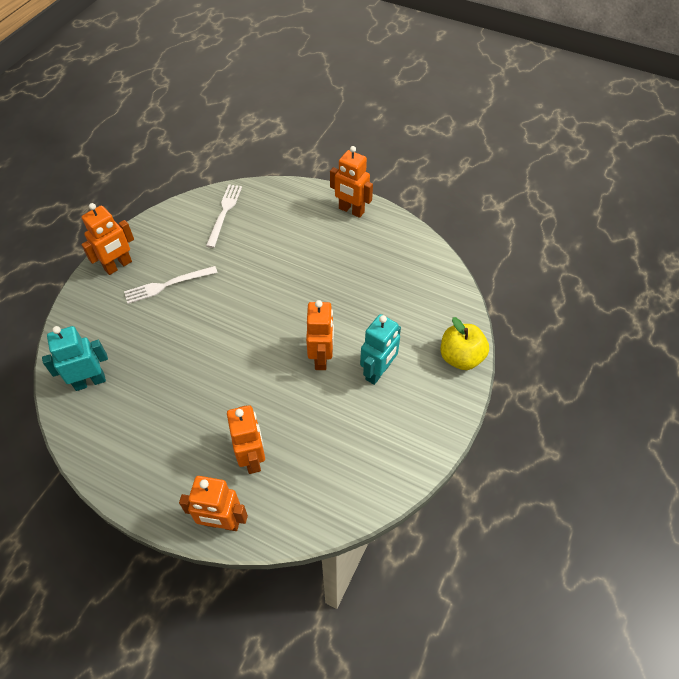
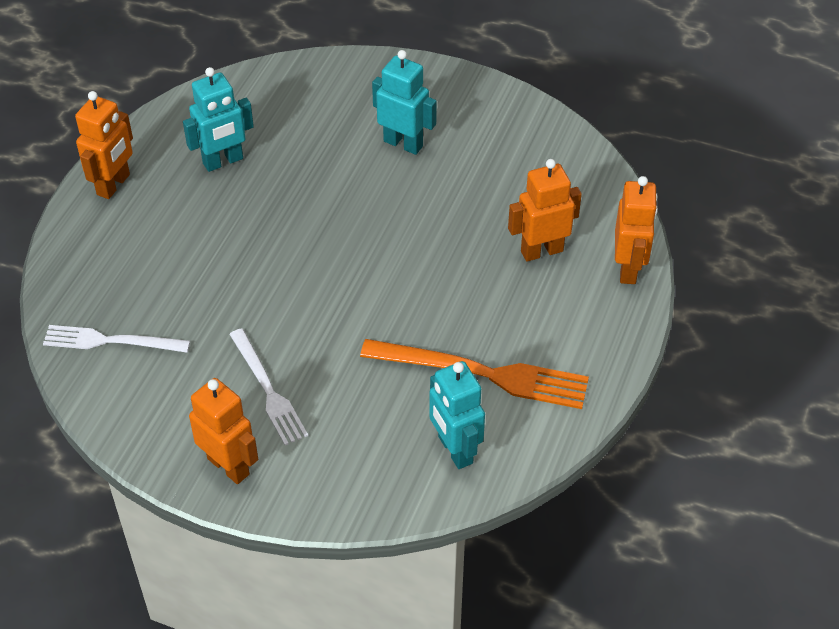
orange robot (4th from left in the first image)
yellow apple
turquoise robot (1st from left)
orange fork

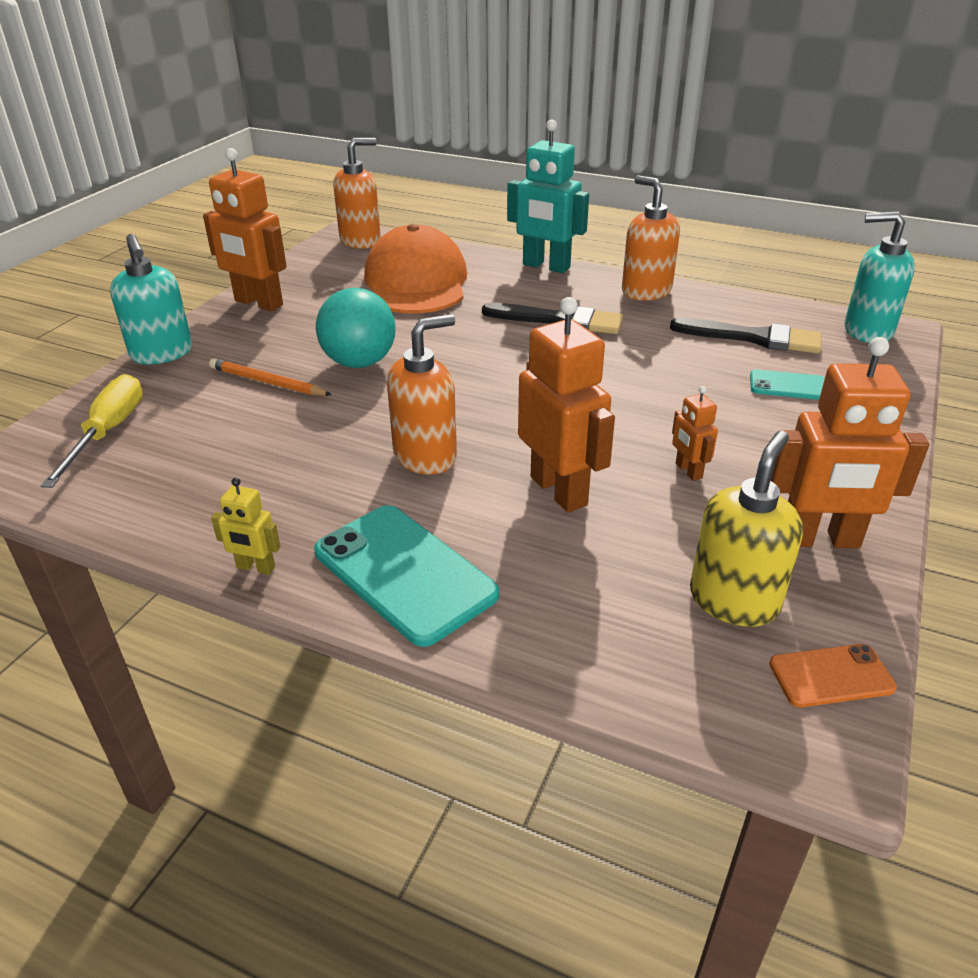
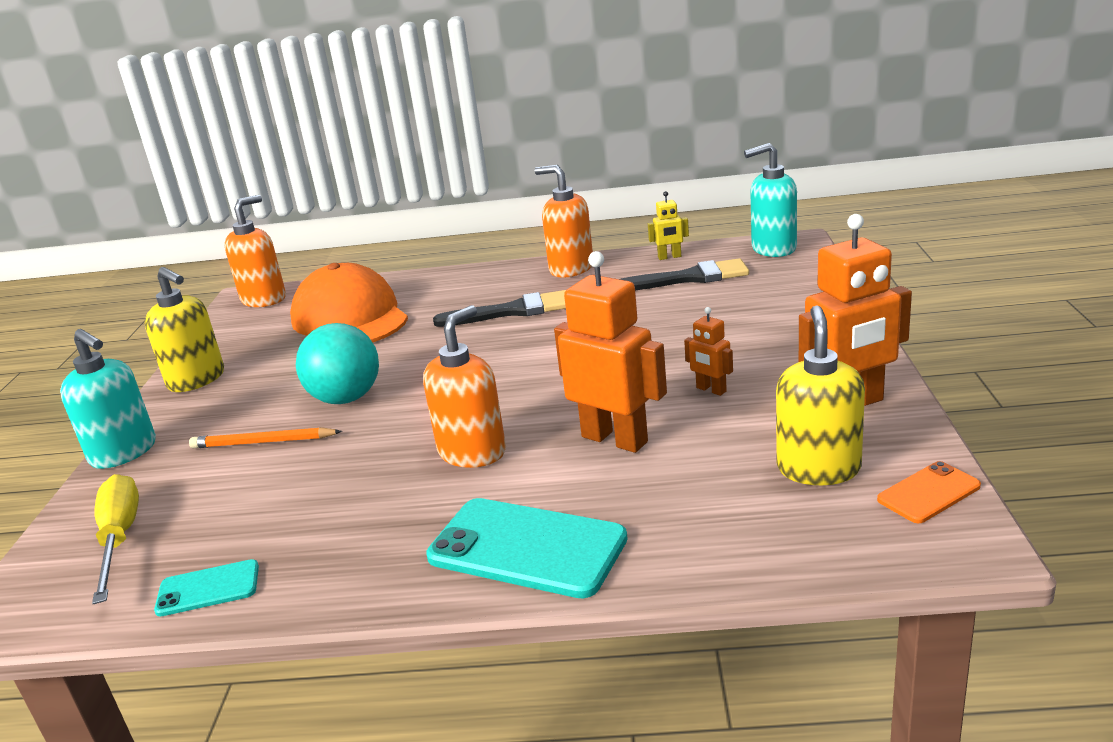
turquoise robot
yellow soap dispenser (1st from left)
turquoise phone (1st from left)
yellow robot

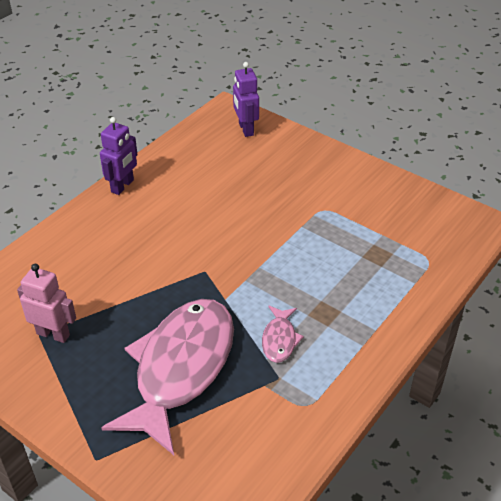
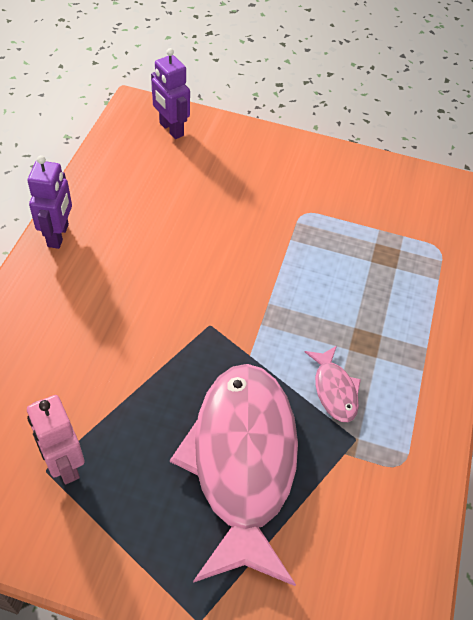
pink robot

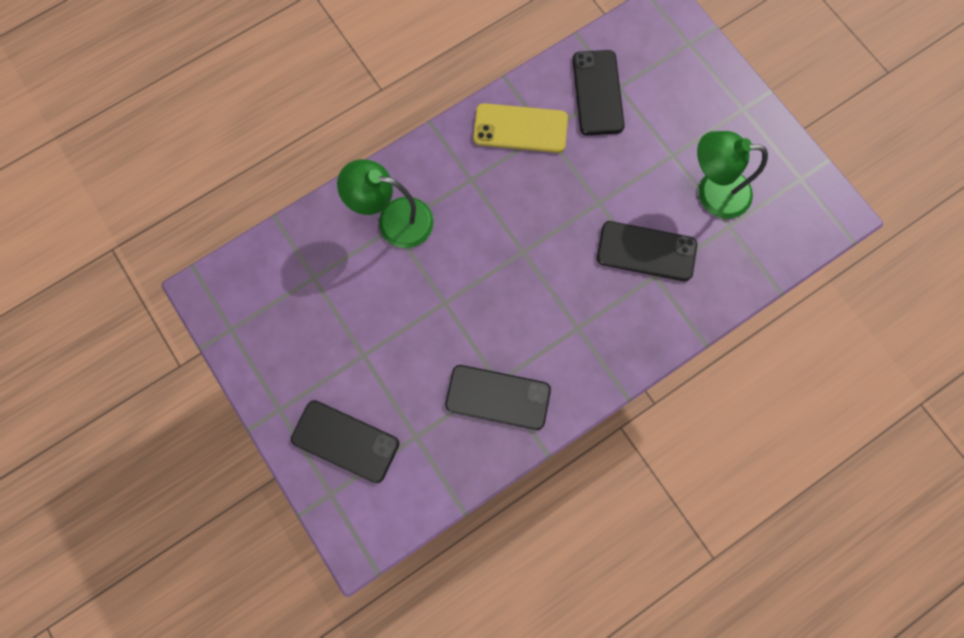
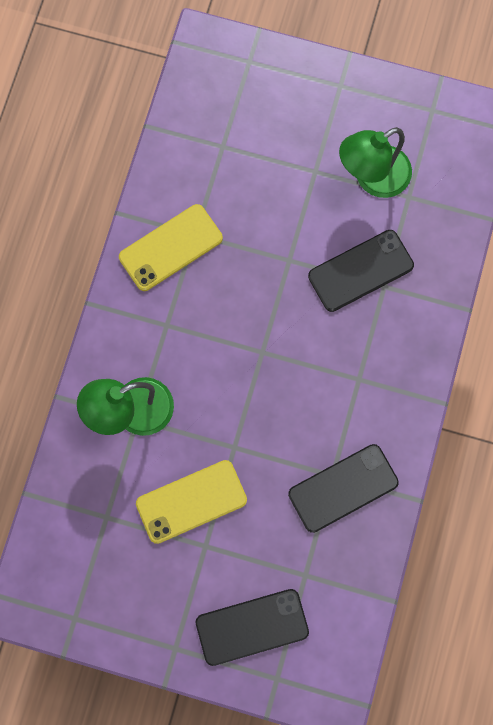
black phone (3rd from left in the first image)
yellow phone (2nd from left)

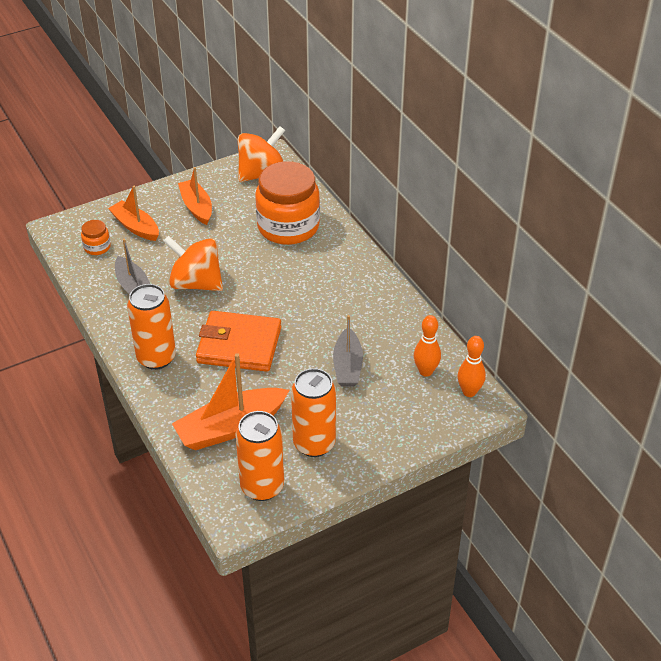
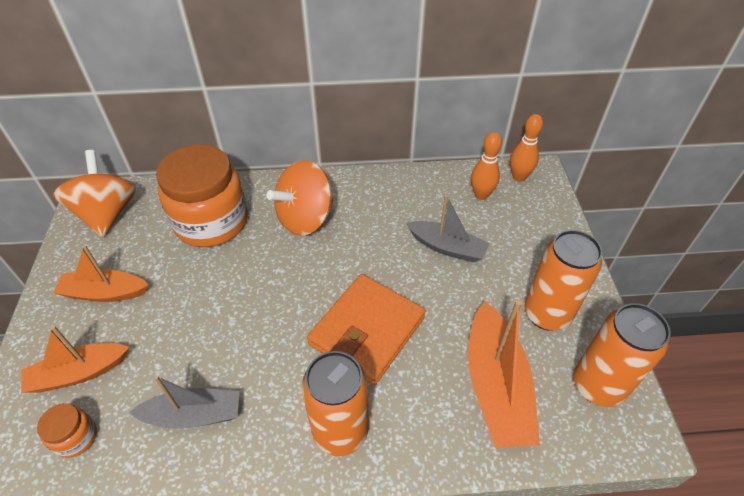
orange spinning top (2nd from left)

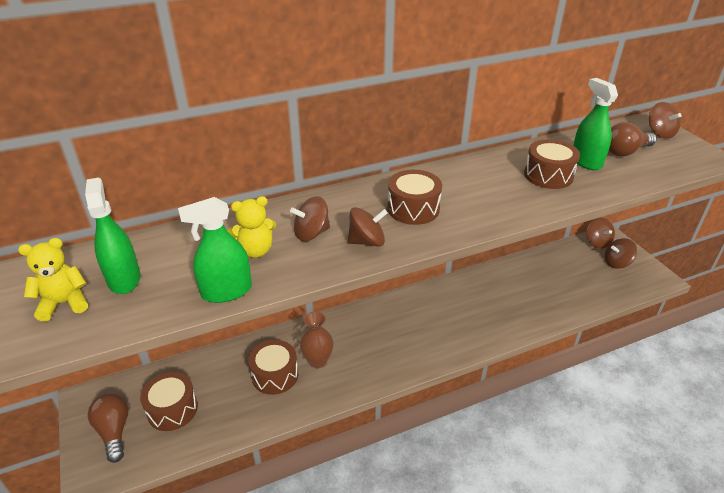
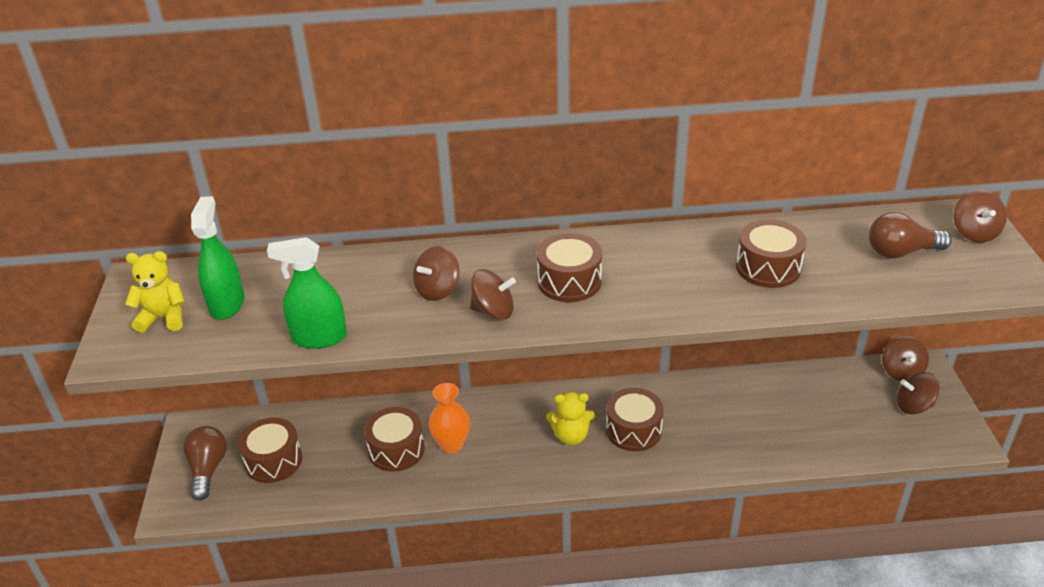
green spray bottle (3rd from left in the first image)
yellow teddy bear (2nd from left)
brown spinning top (1st from left)
orange vase
brown drum (4th from left)

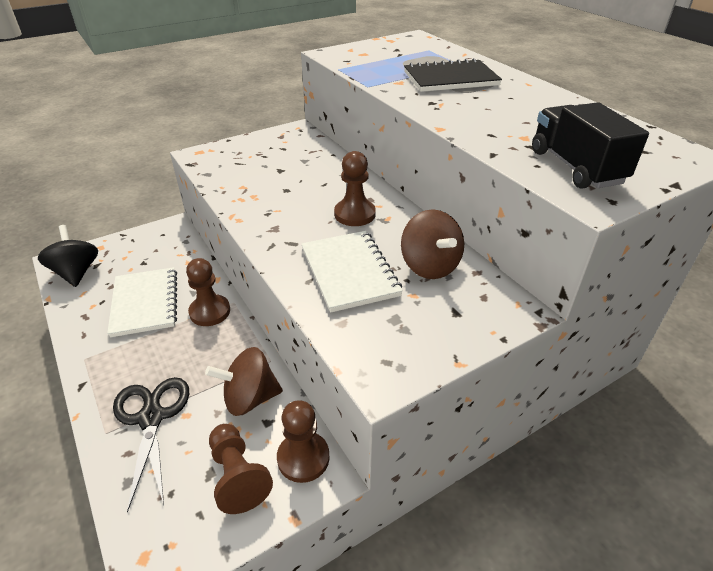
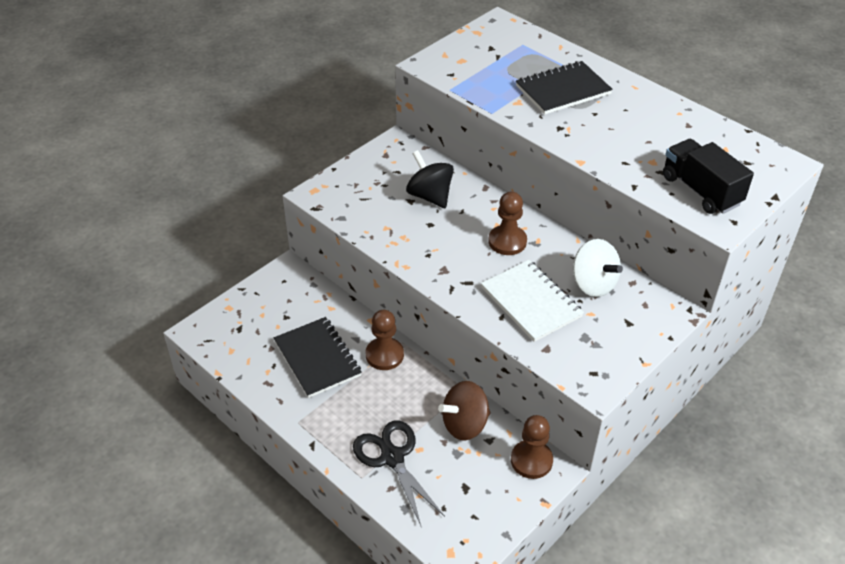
white spinning top
black spinning top
black notebook (1st from left)
brown pawn (2nd from left in the first image)

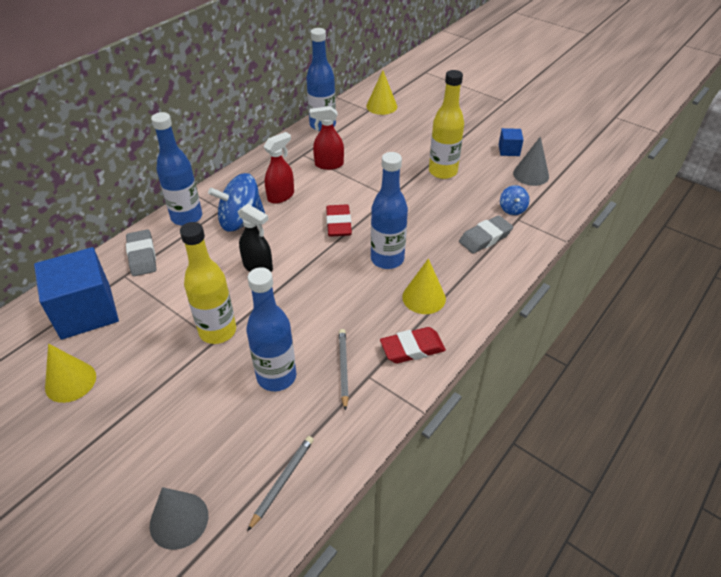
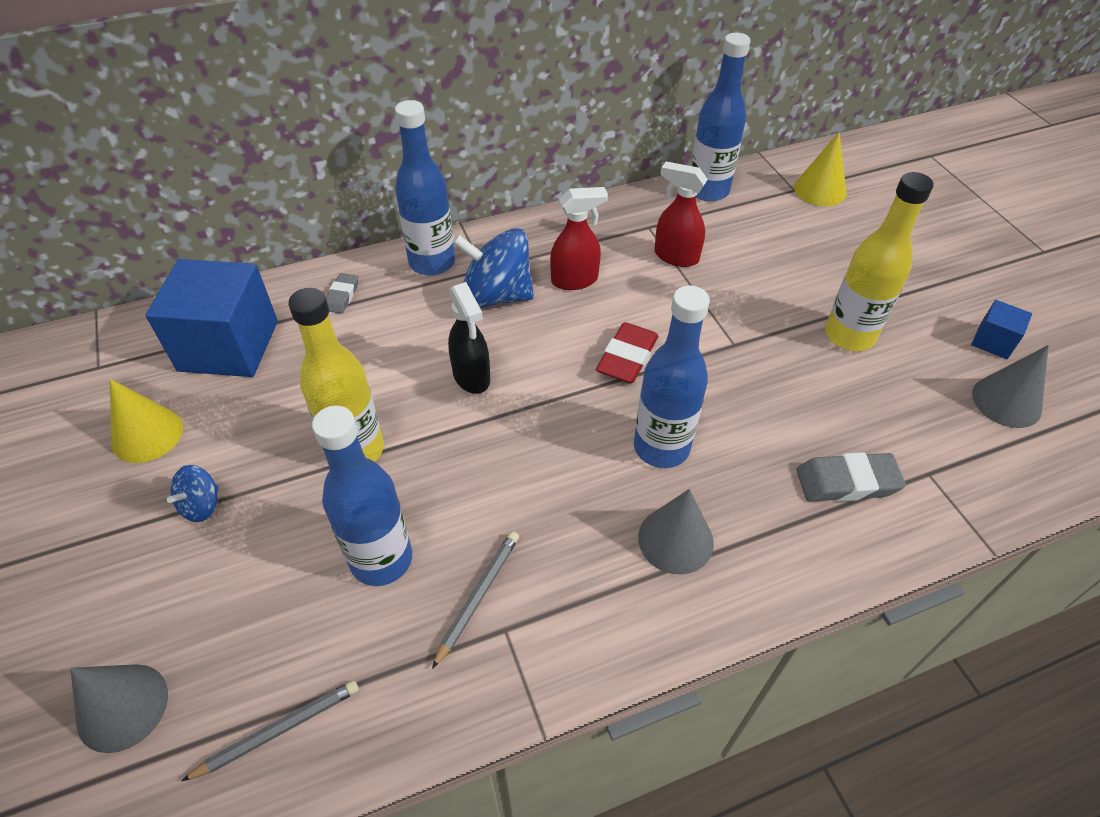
blue spinning top (1st from left)
grey eraser (1st from left)
grey cone (2nd from left)
red eraser (2nd from left in the first image)

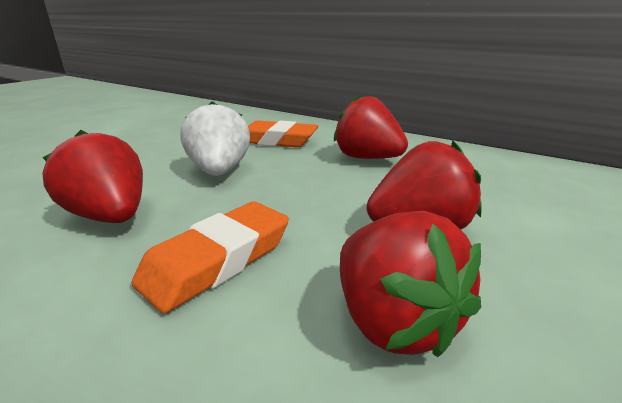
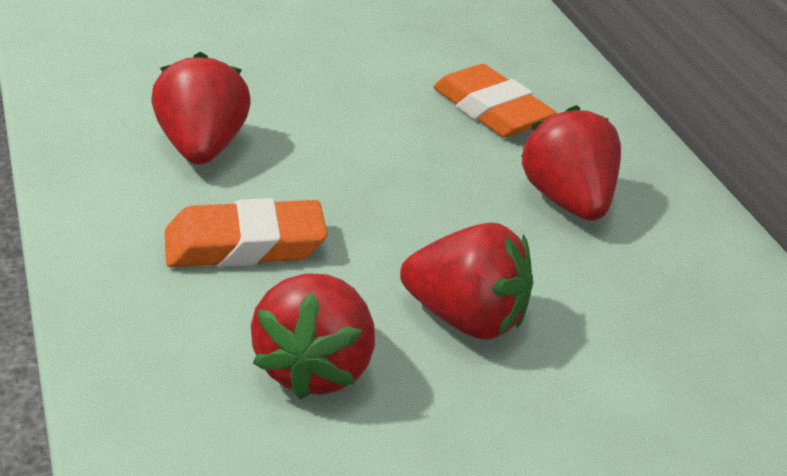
white strawberry

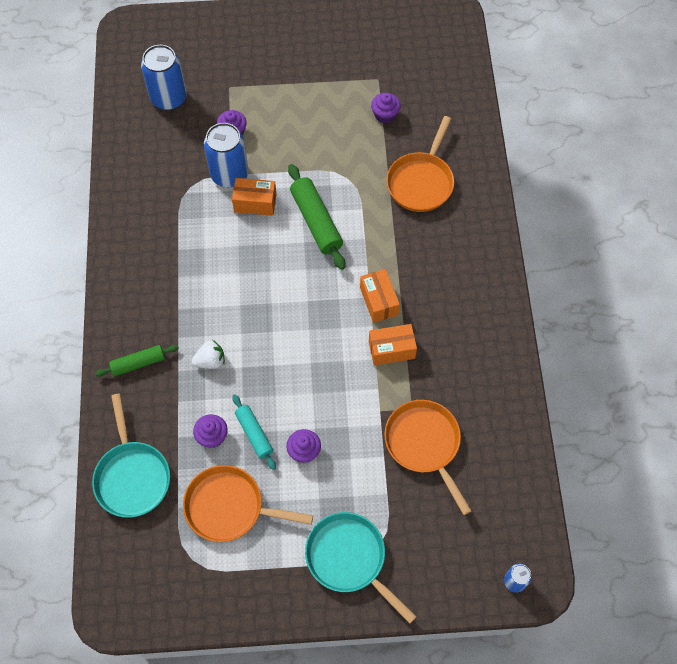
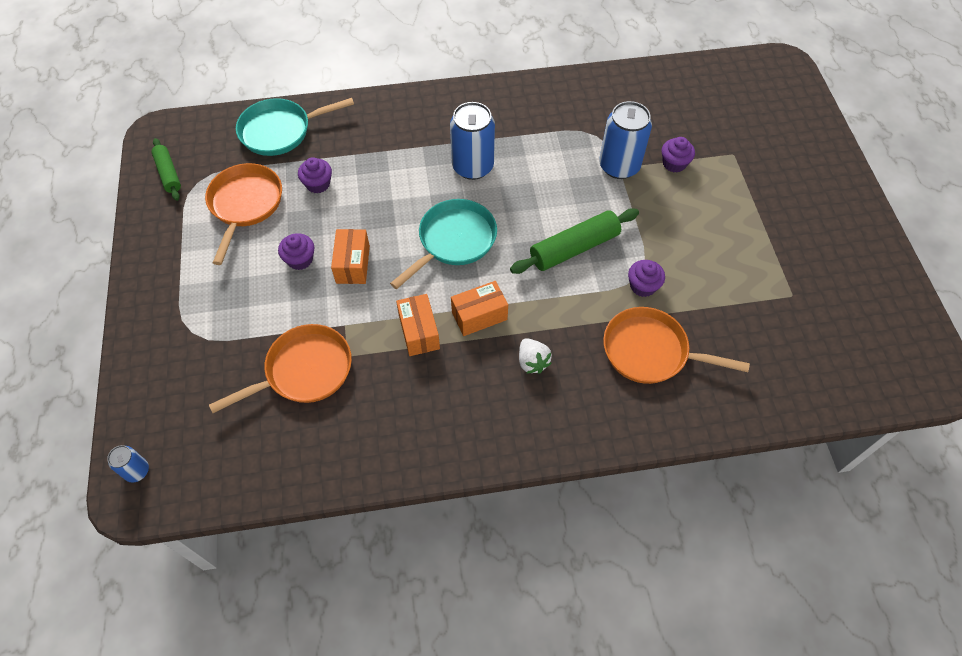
blue can (2nd from left)
purple cupcake (3rd from left)
orange box (1st from left)
white strawberry
green rolling pin (1st from left)
turquoise rolling pin
turquoise pan (2nd from left)

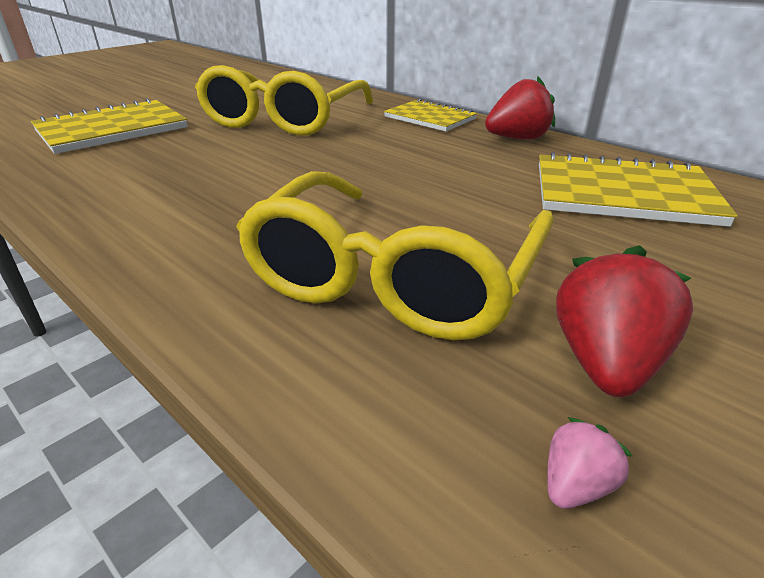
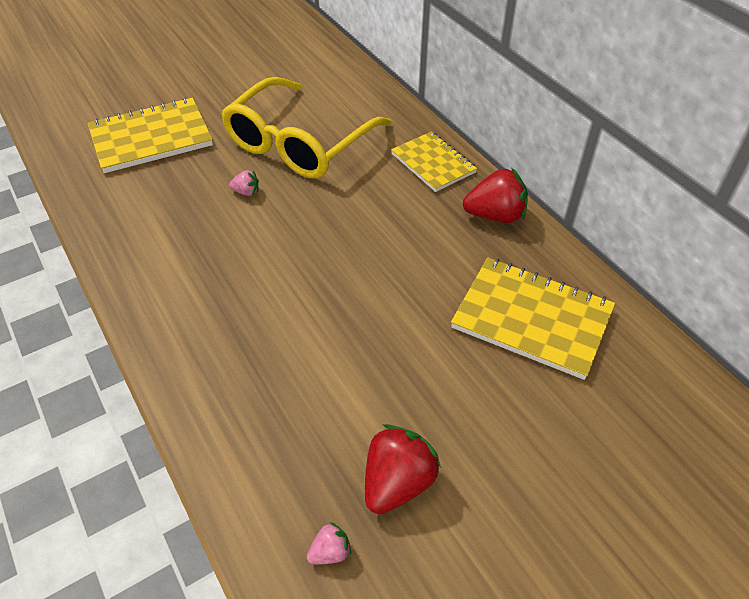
yellow glasses (2nd from left in the first image)
pink strawberry (1st from left)

